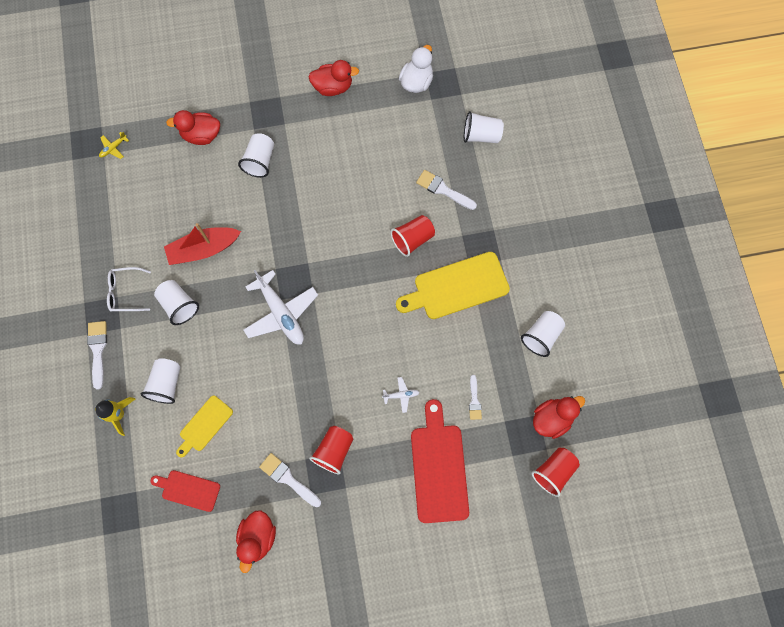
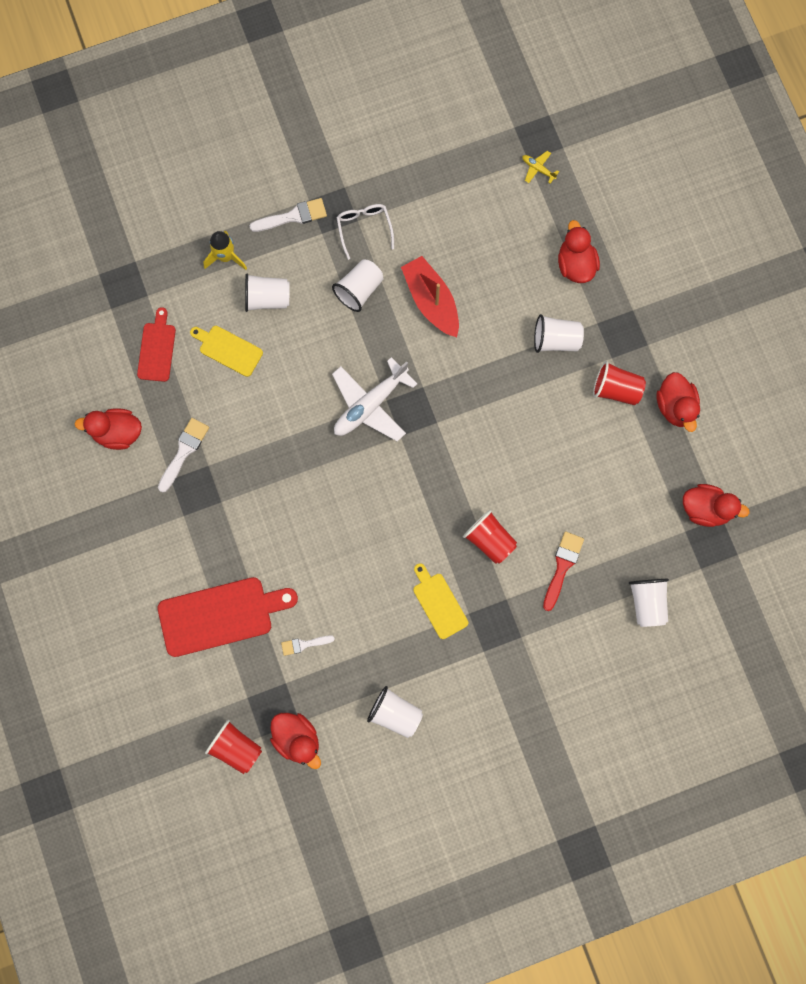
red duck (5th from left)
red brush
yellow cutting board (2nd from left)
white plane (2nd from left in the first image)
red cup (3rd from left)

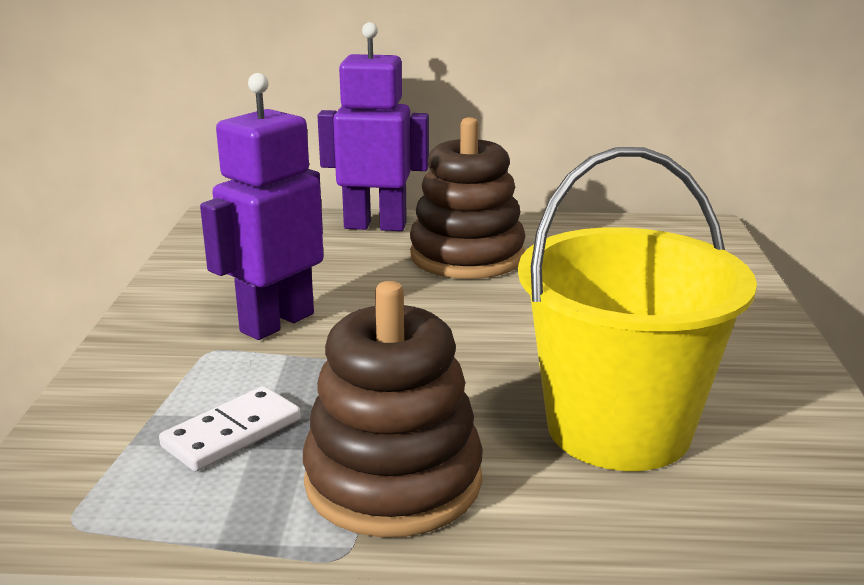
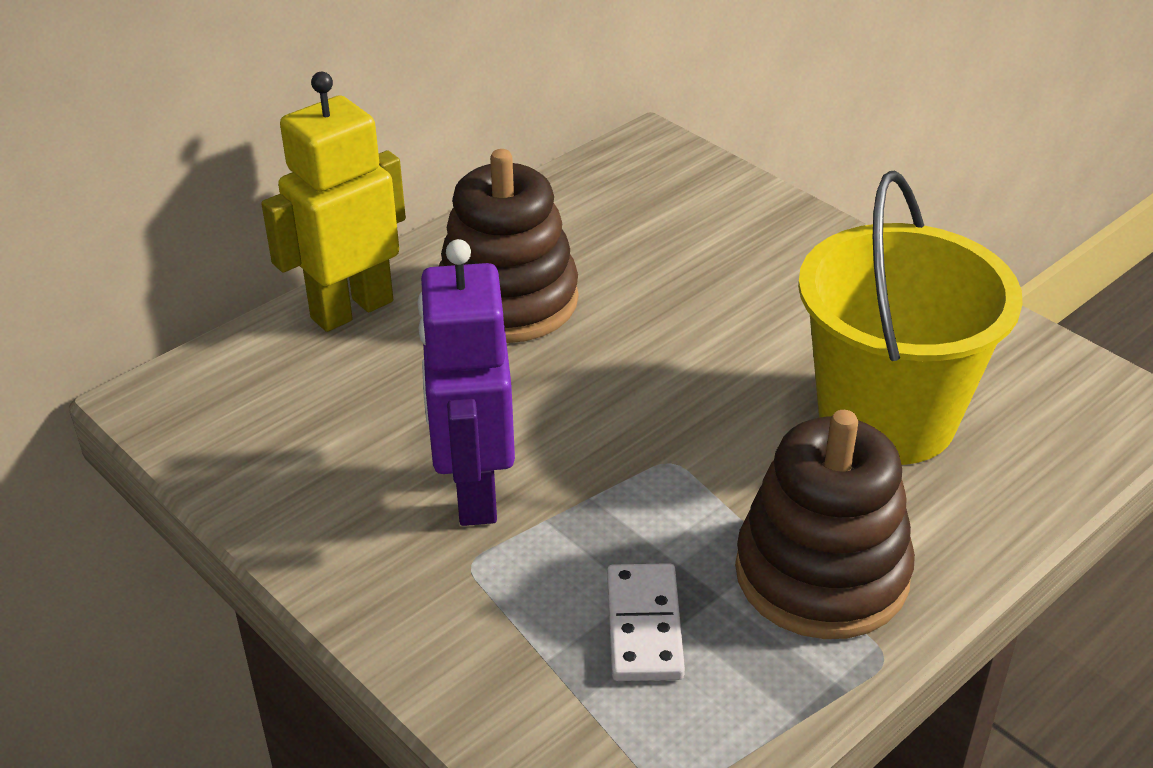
yellow robot

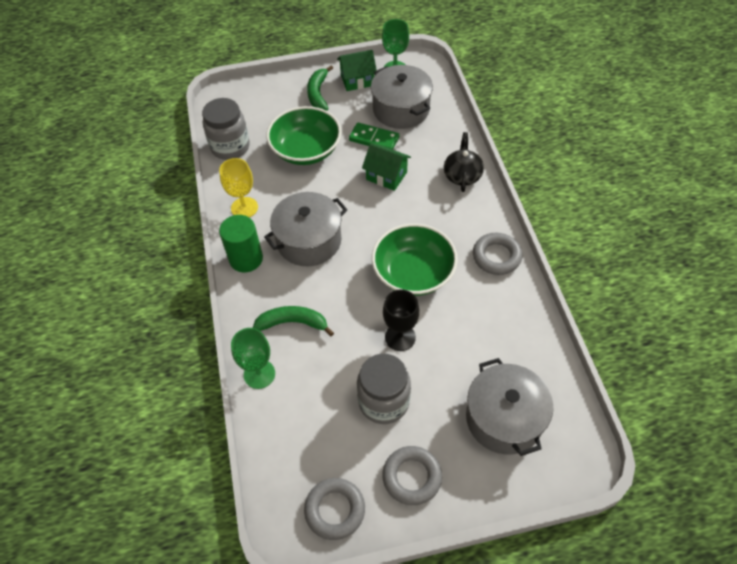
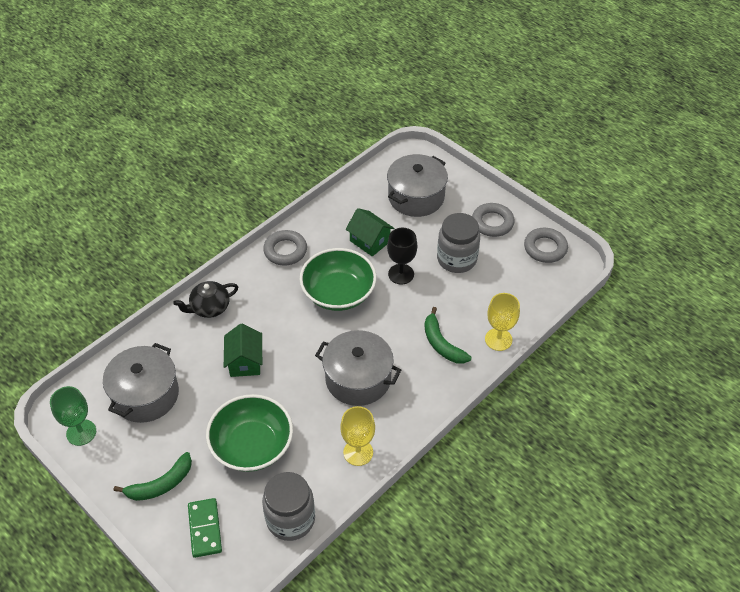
green house (2nd from left)
green domino
green cylinder
yellow goblet (2nd from left)

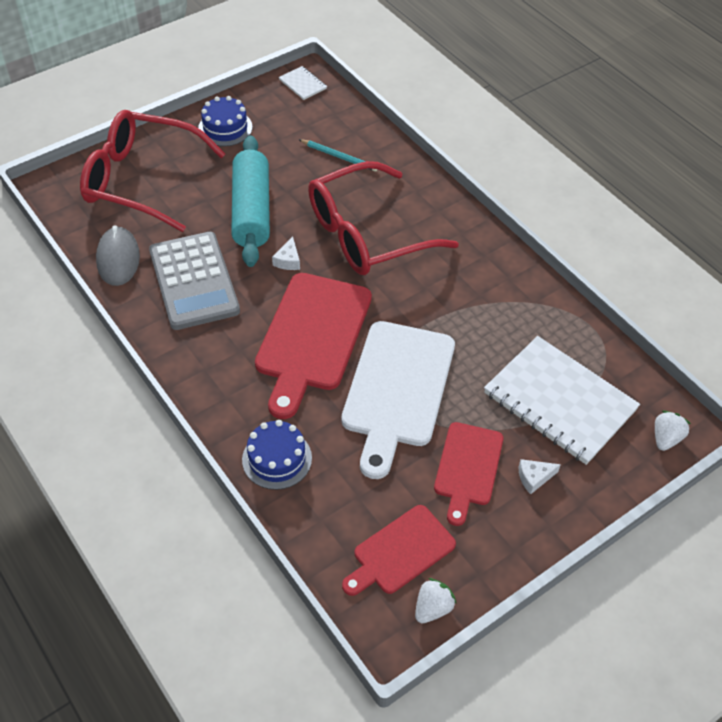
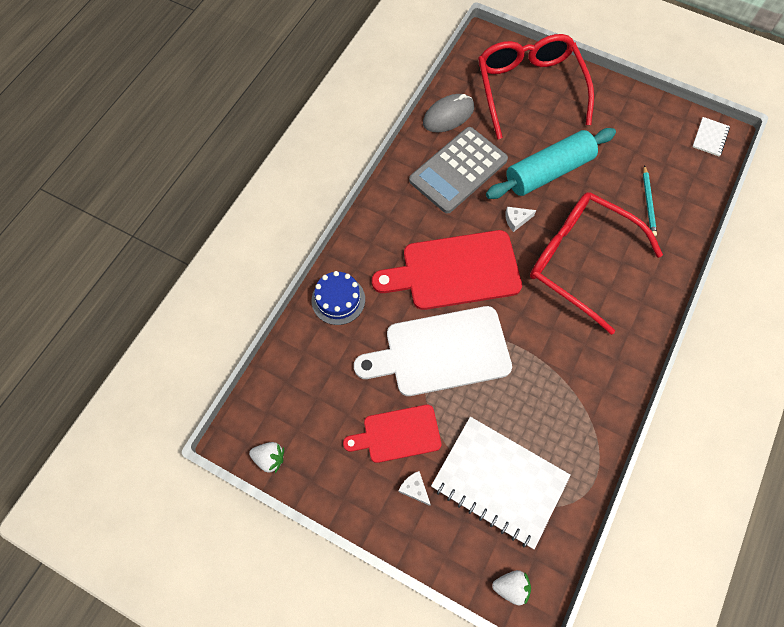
blue cake (1st from left in the first image)
white notebook (1st from left)
red cutting board (2nd from left in the first image)

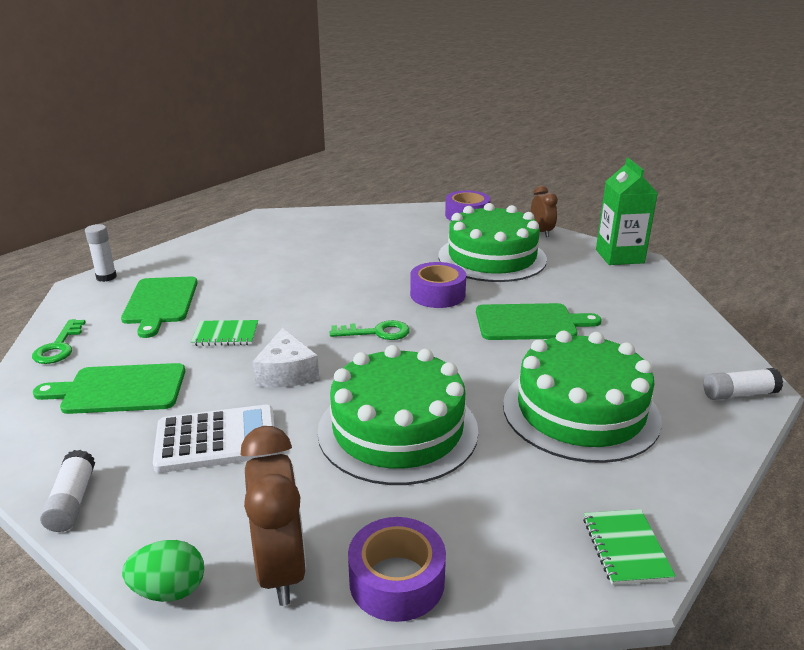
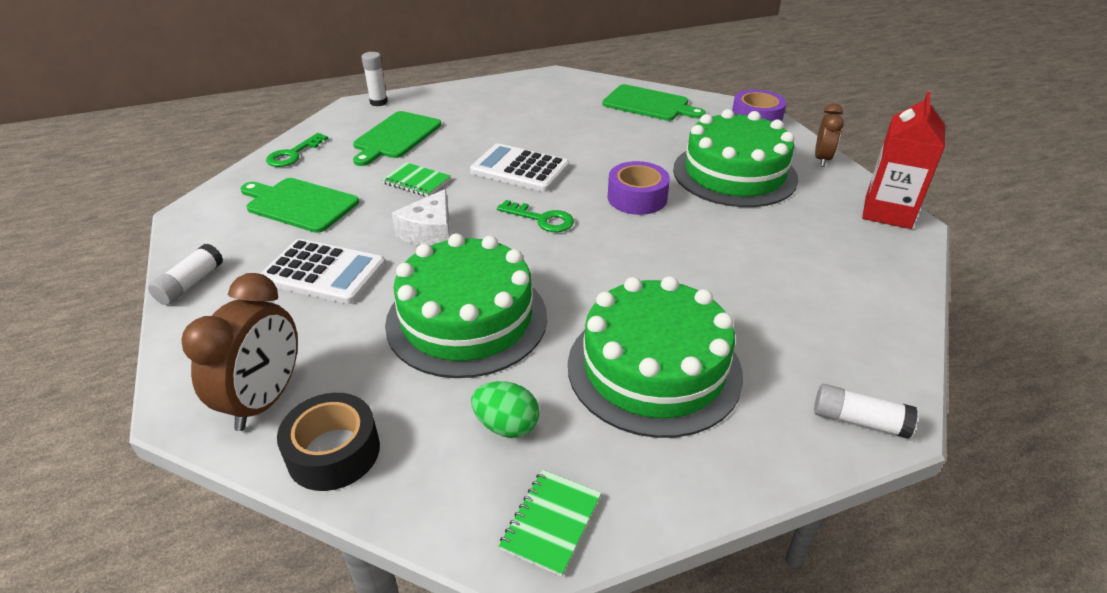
red carton
green cutting board (3rd from left)
black tape
green egg
white calculator (2nd from left)

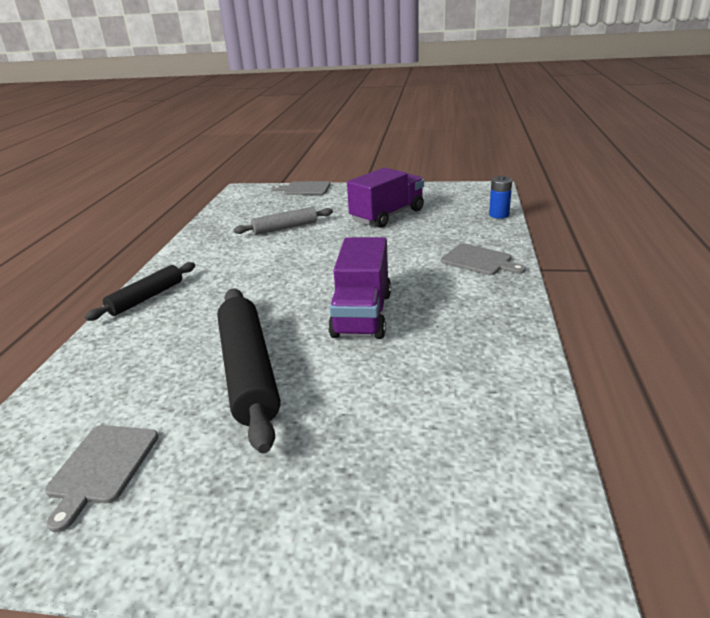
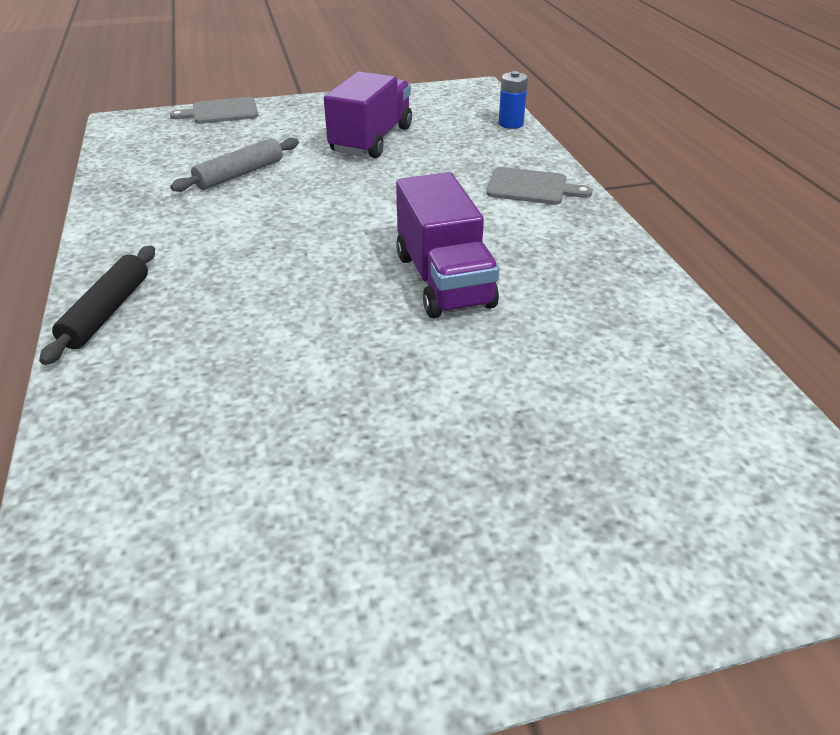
black rolling pin (2nd from left in the first image)
grey cutting board (1st from left in the first image)

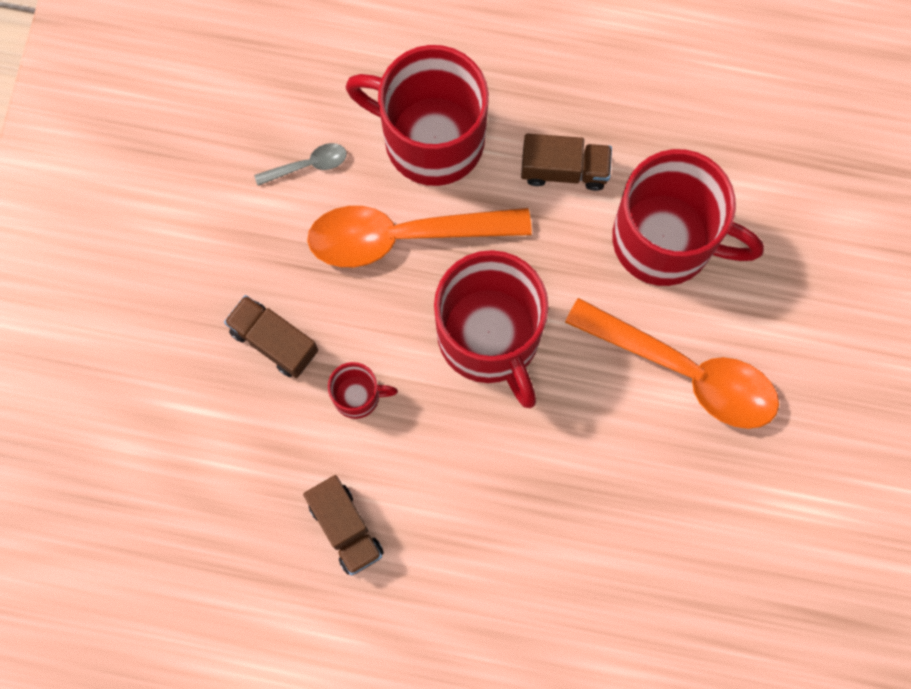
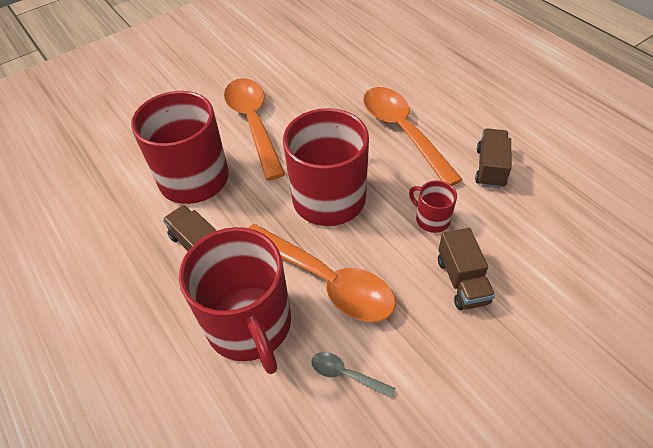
orange spoon (3rd from left)

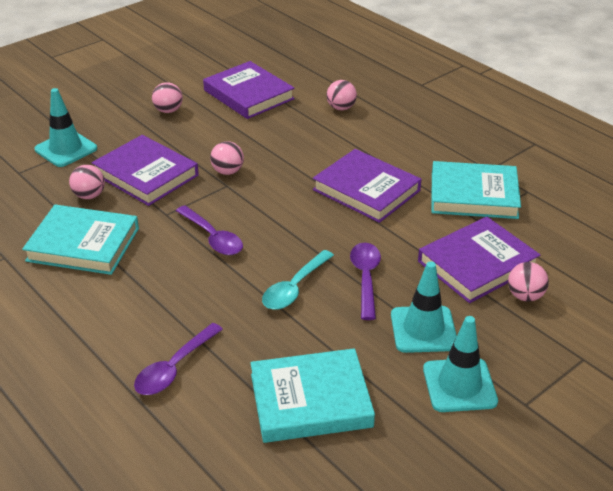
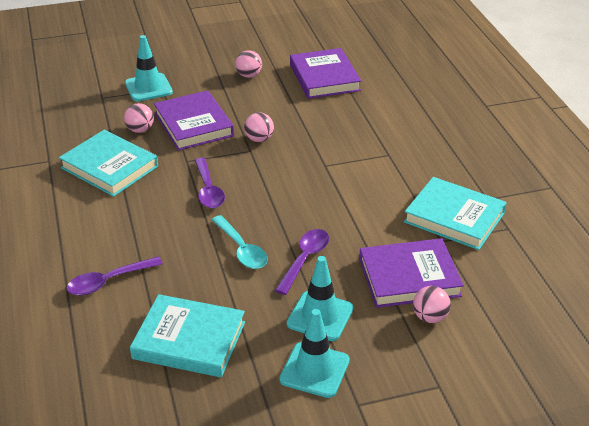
pink ball (4th from left in the first image)
purple book (3rd from left in the first image)
turquoise spoon

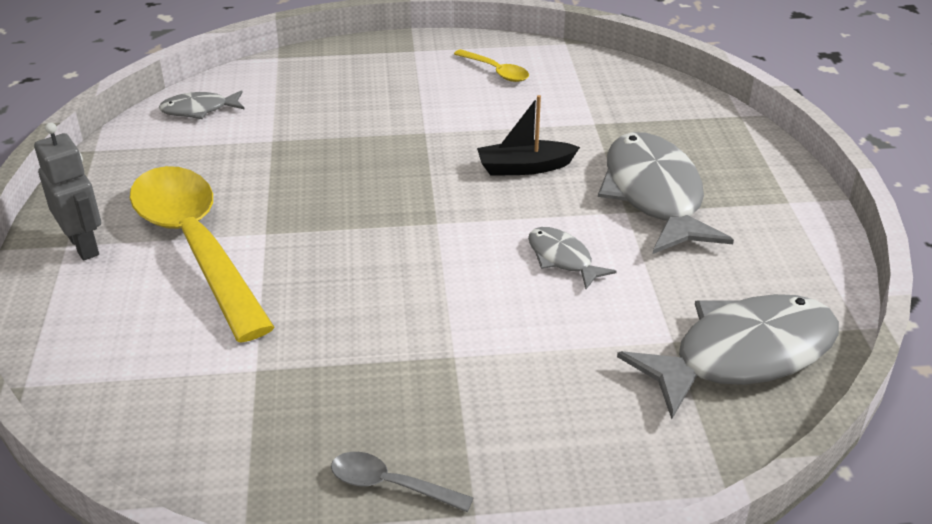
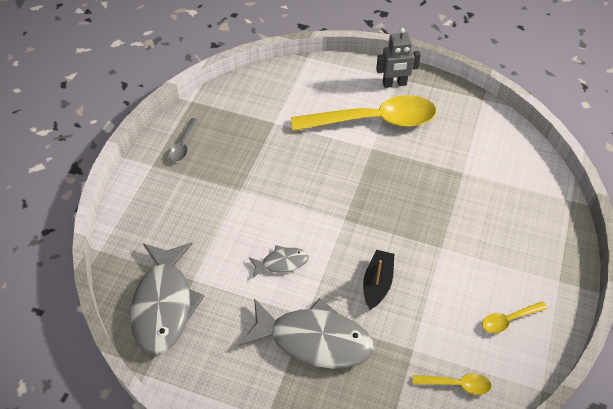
grey fish (1st from left in the first image)
grey spoon
yellow spoon (2nd from left)

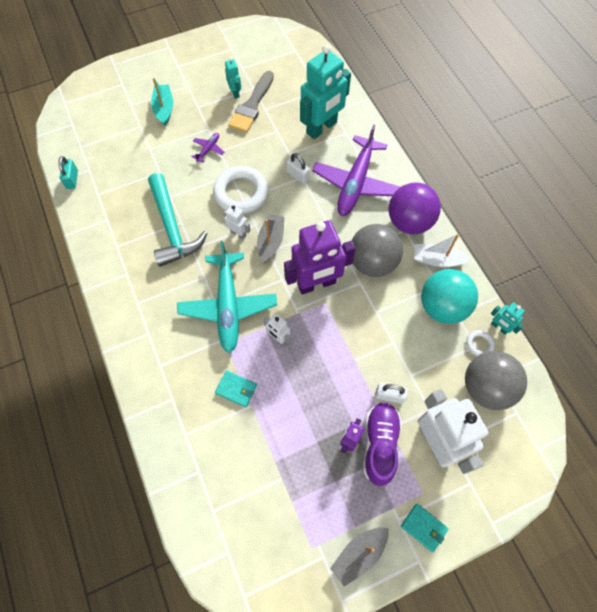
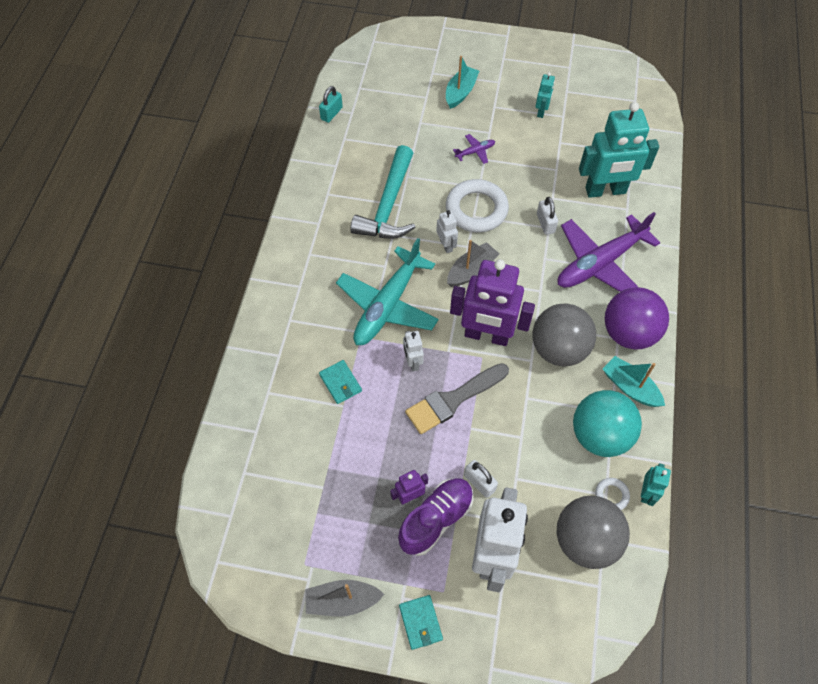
grey brush
turquoise boat (2nd from left)
turquoise robot (3rd from left)

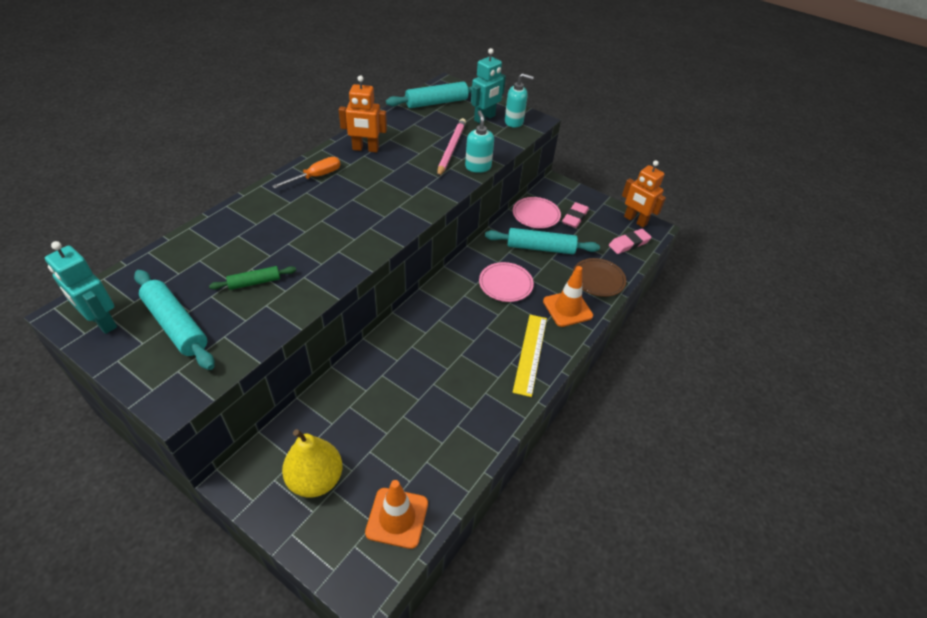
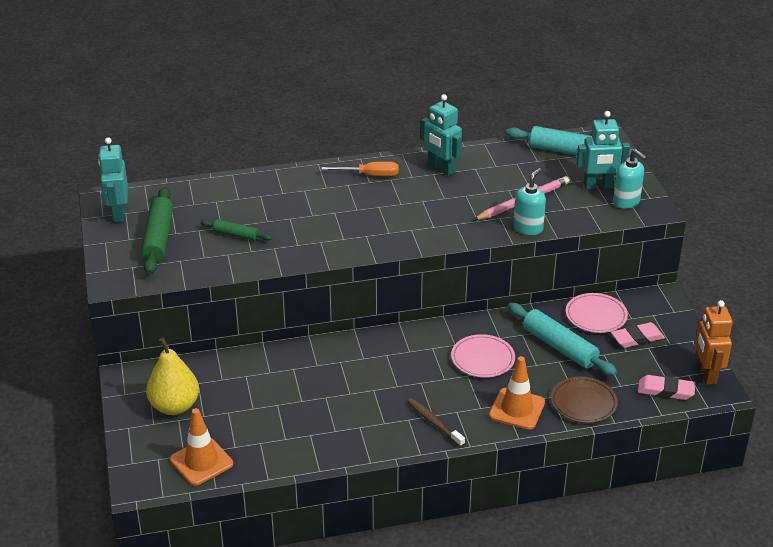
turquoise robot (2nd from left)
green rolling pin (1st from left)
brown toothbrush

